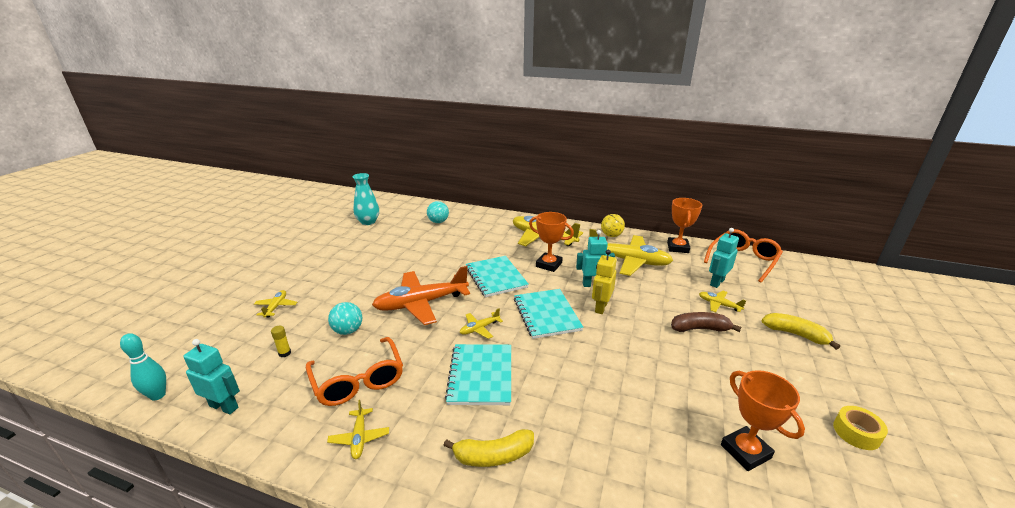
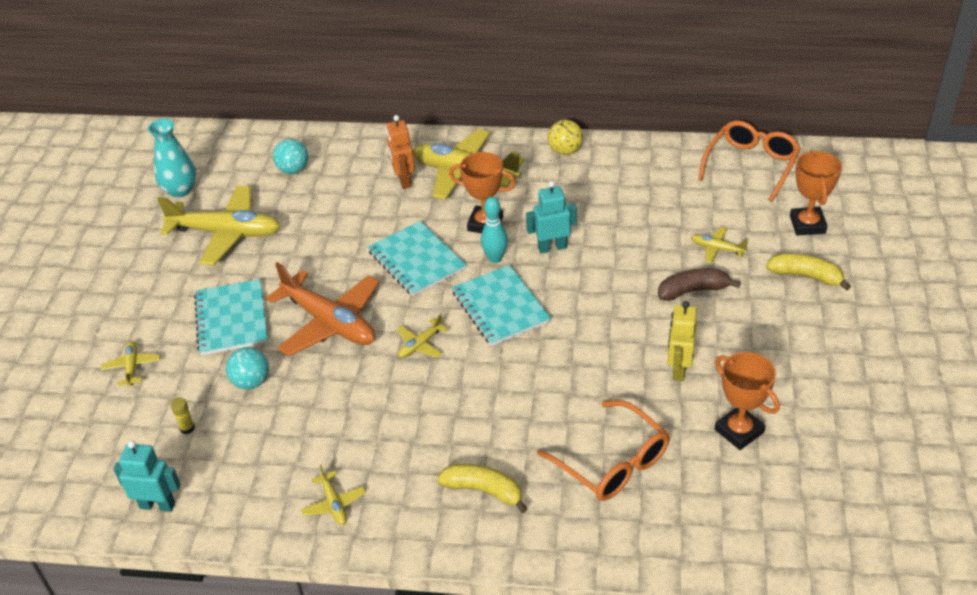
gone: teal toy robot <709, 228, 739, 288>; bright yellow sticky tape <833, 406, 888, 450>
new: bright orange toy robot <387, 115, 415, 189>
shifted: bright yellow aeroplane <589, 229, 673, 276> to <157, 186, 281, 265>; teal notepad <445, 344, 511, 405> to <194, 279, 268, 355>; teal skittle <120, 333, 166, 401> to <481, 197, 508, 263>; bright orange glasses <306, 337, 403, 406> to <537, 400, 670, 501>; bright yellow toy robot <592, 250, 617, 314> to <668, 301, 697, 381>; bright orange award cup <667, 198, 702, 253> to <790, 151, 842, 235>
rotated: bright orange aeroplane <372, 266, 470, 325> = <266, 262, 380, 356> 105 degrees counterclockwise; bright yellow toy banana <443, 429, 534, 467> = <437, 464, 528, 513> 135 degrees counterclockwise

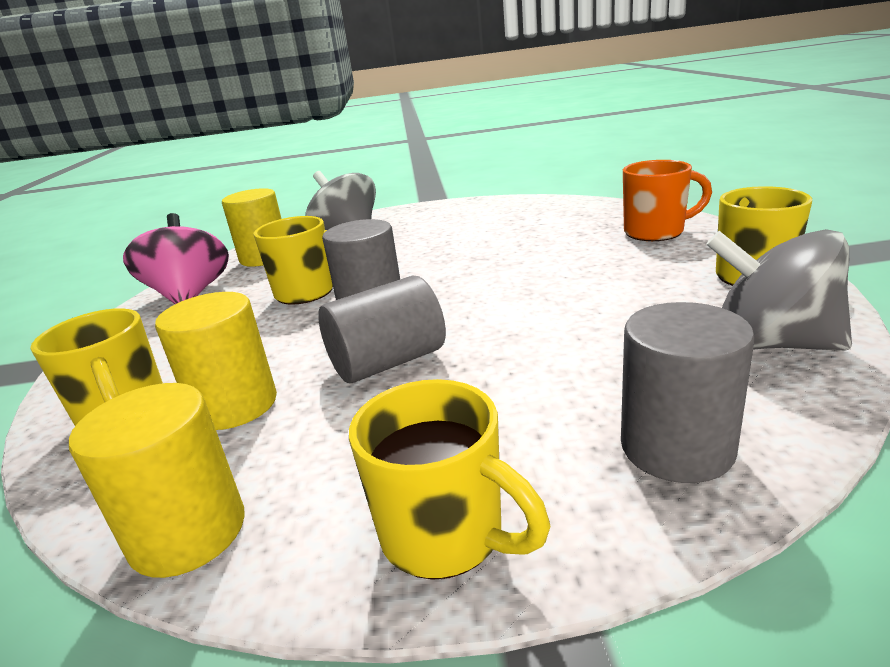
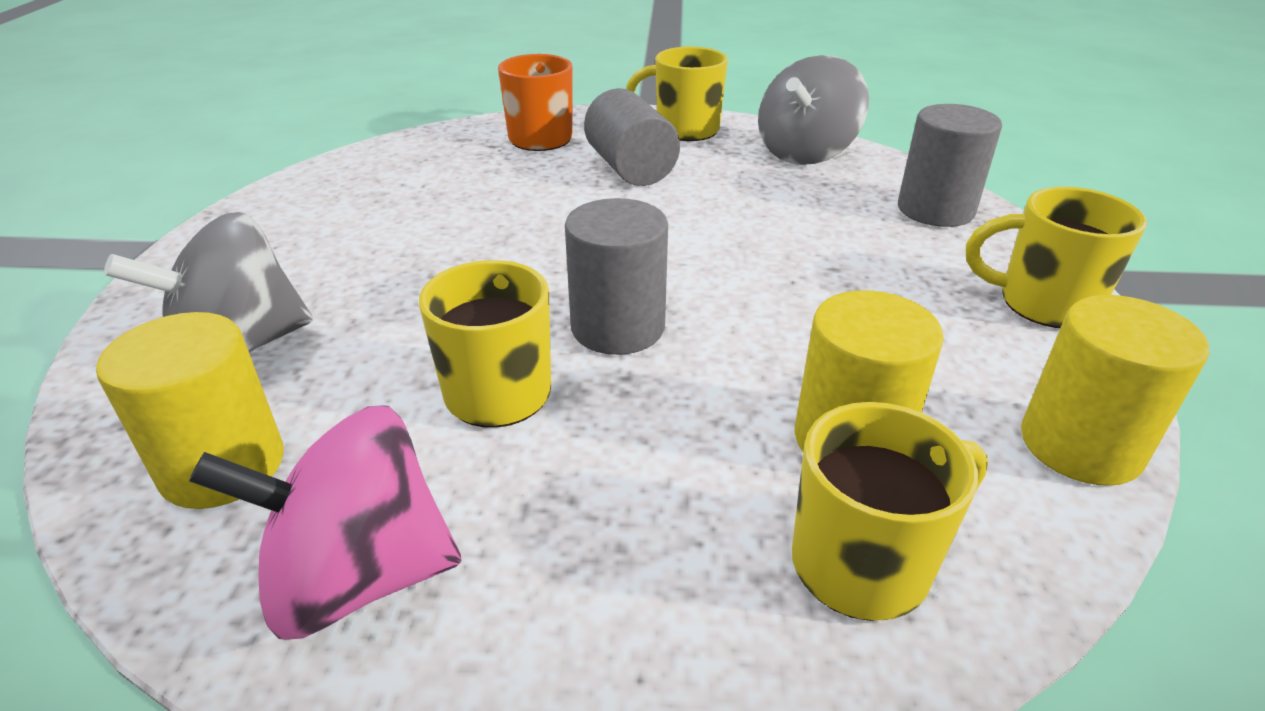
shifted: gray cylinder shape <318, 275, 446, 383> to <584, 88, 680, 186>
rotated: bright yellow mug <349, 379, 550, 580> = <966, 187, 1147, 328> 120 degrees counterclockwise

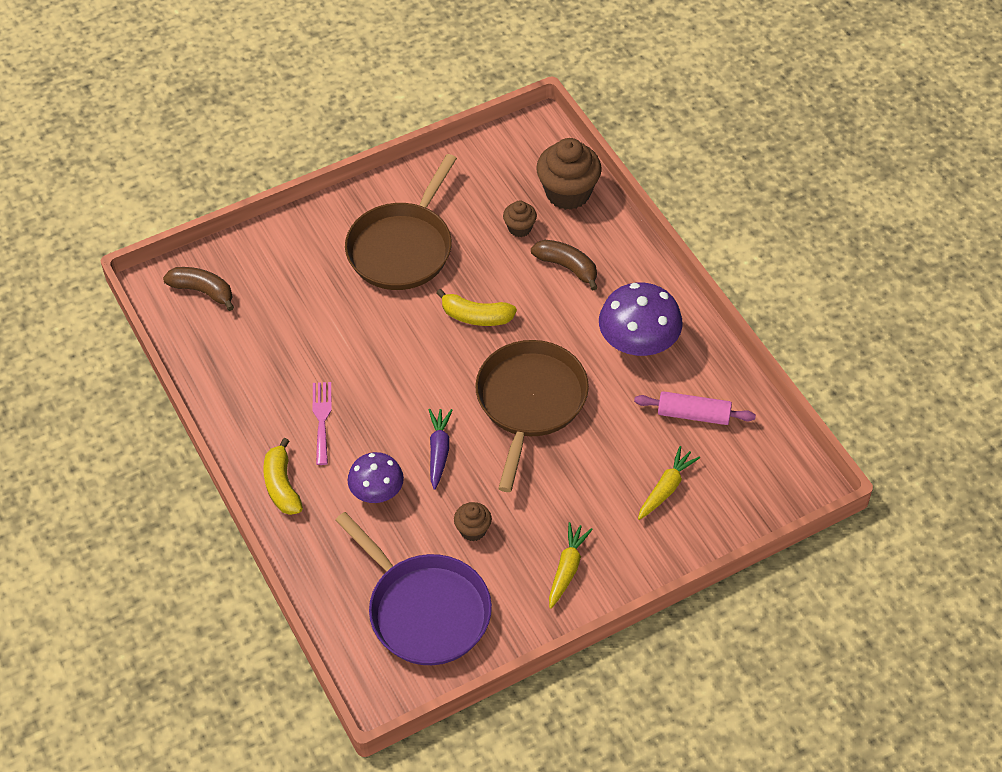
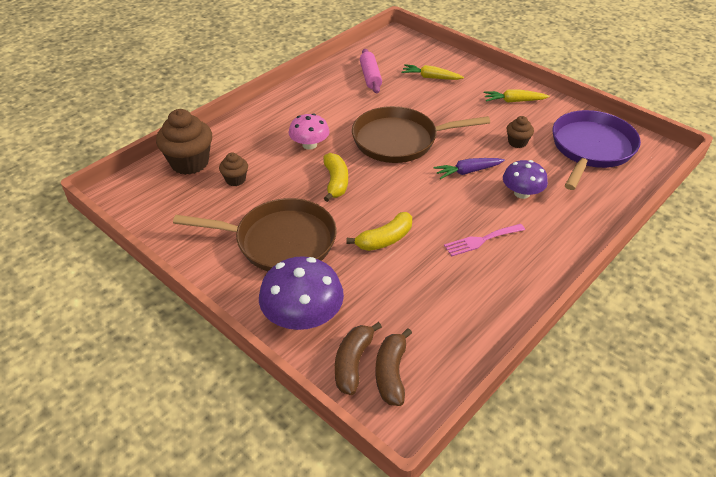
new: rose-pink toadstool <289, 113, 329, 150>
shifted: violet toadstool <599, 283, 683, 356> to <259, 256, 344, 330>; brown toy banana <531, 240, 598, 290> to <335, 322, 382, 395>; bright yellow toy banana <263, 438, 303, 515> to <346, 212, 412, 251>

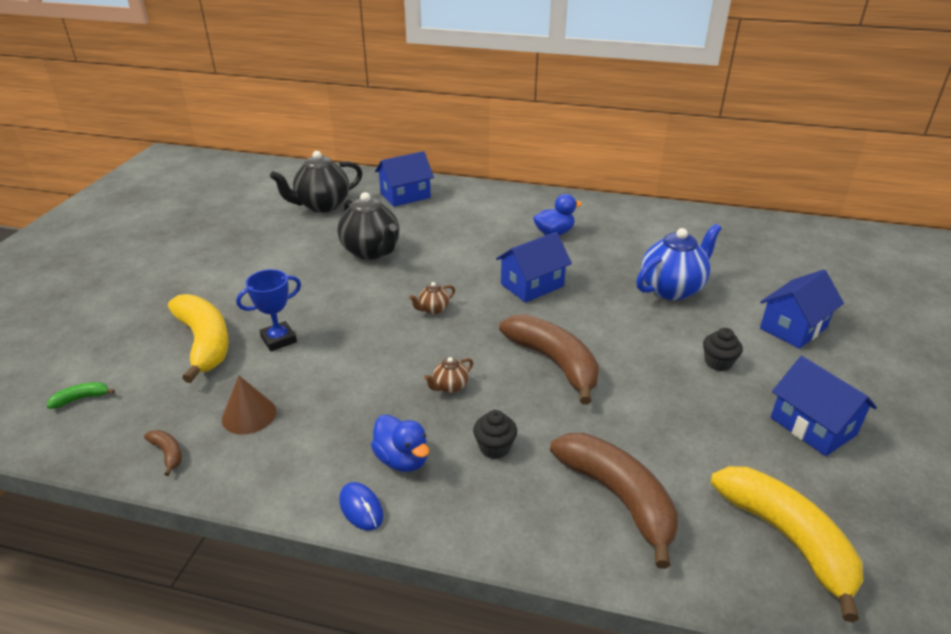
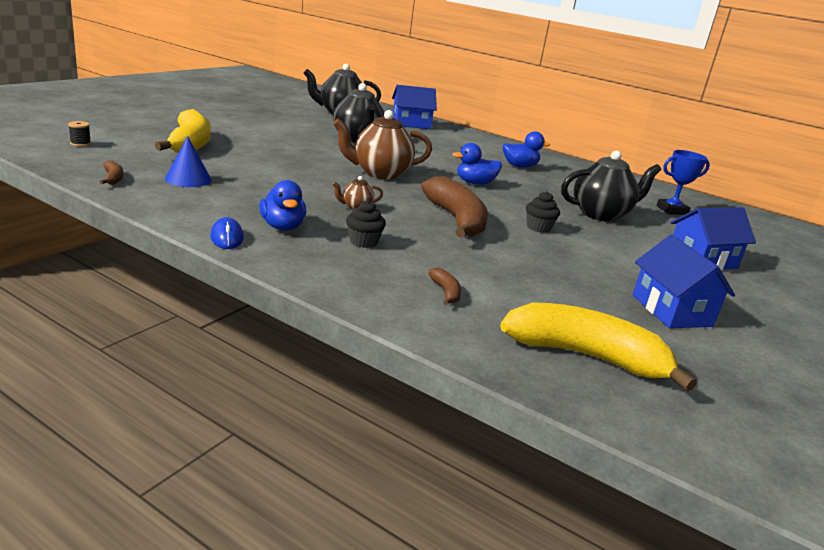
shifted: black cupcake <703, 328, 743, 371> to <526, 191, 560, 233>; royal blue award cup <236, 269, 301, 351> to <657, 150, 710, 215>
swapped: emerald toy banana <47, 382, 115, 409> to black spool <68, 121, 91, 147>; royal blue toy house <496, 232, 572, 303> to royal blue rubber duck <452, 143, 502, 185>
repainted: brown cone <222, 376, 276, 435> to royal blue cone <165, 136, 212, 187>; royal blue china teapot <636, 224, 722, 300> to black china teapot <561, 150, 661, 222>
rotated: bright yellow toy banana <711, 466, 863, 622> = <500, 302, 697, 391> 60 degrees counterclockwise
scaled: brown china teapot <409, 282, 455, 315> = <333, 110, 432, 179> x2.22; brown toy banana <550, 433, 678, 569> = <428, 267, 461, 305> x0.41

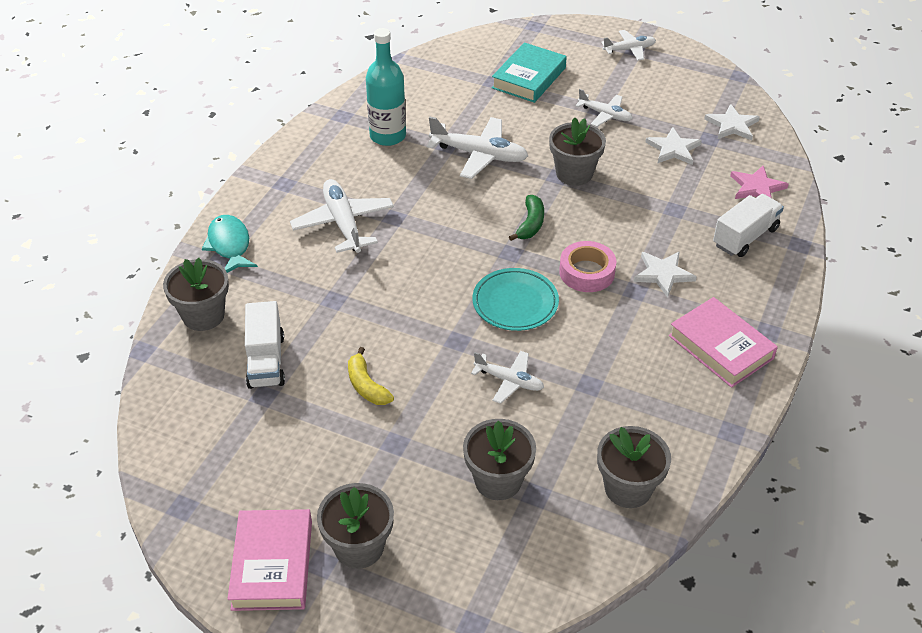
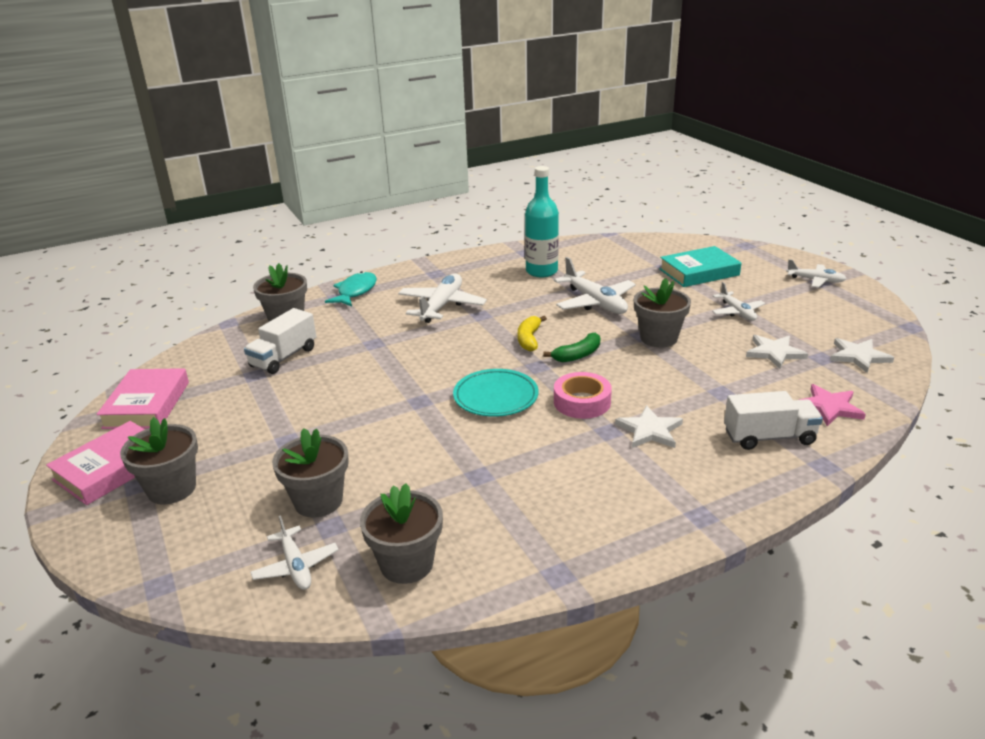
shifted: rose-pink book <669, 297, 778, 388> to <96, 368, 189, 429>; white aeroplane <471, 351, 544, 404> to <250, 515, 339, 590>; bright yellow toy banana <348, 347, 394, 405> to <518, 316, 547, 351>

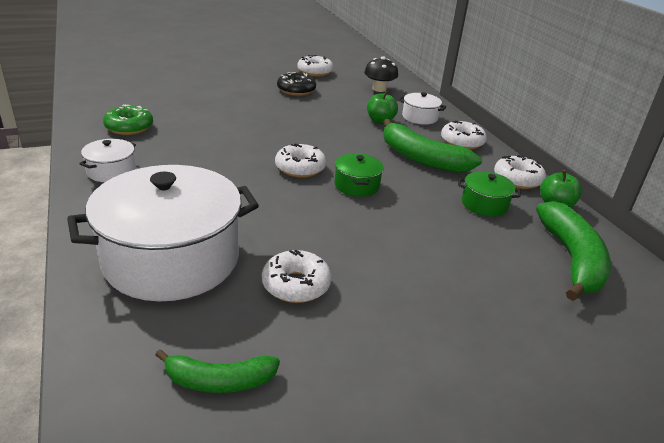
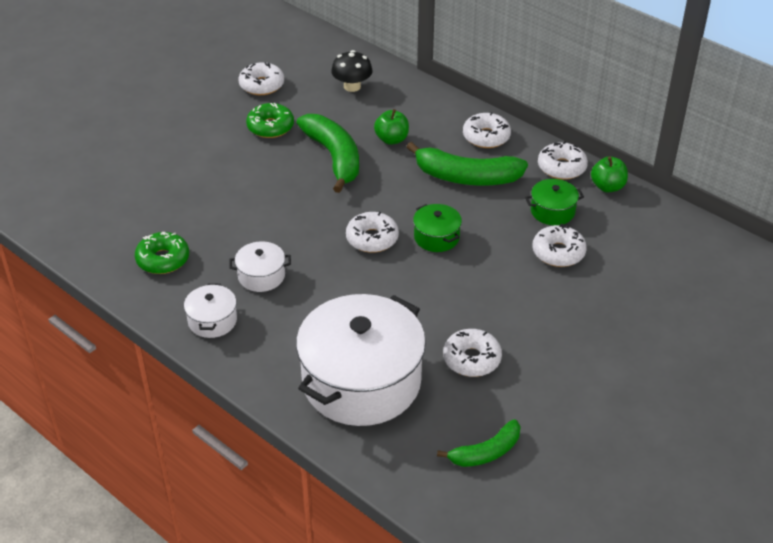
new: white glazed donut <533, 224, 587, 267>
shifted: white pot <399, 92, 446, 125> to <229, 241, 291, 292>; emerald toy banana <536, 201, 611, 301> to <296, 114, 359, 193>
repainted: black glazed donut <277, 72, 316, 96> to emerald glazed donut <246, 103, 294, 138>

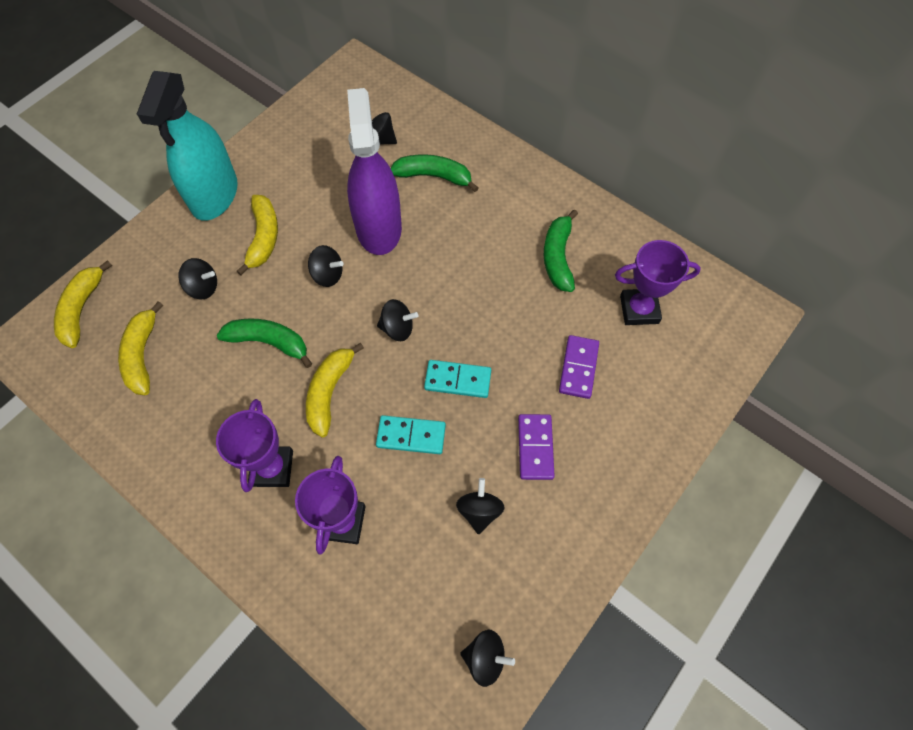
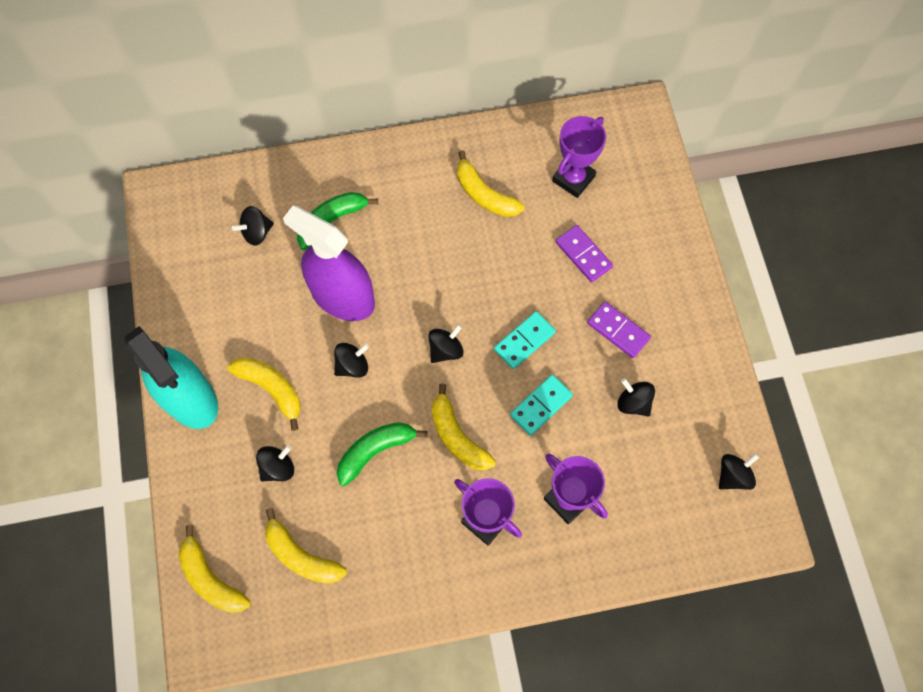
repainted: emerald toy banana <544, 209, 578, 292> to bright yellow toy banana <457, 150, 524, 217>

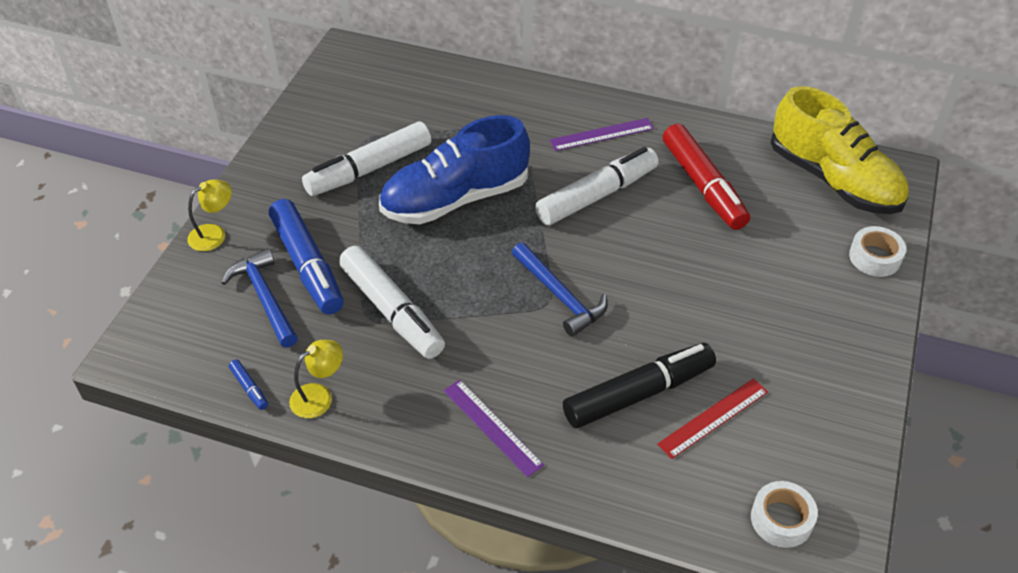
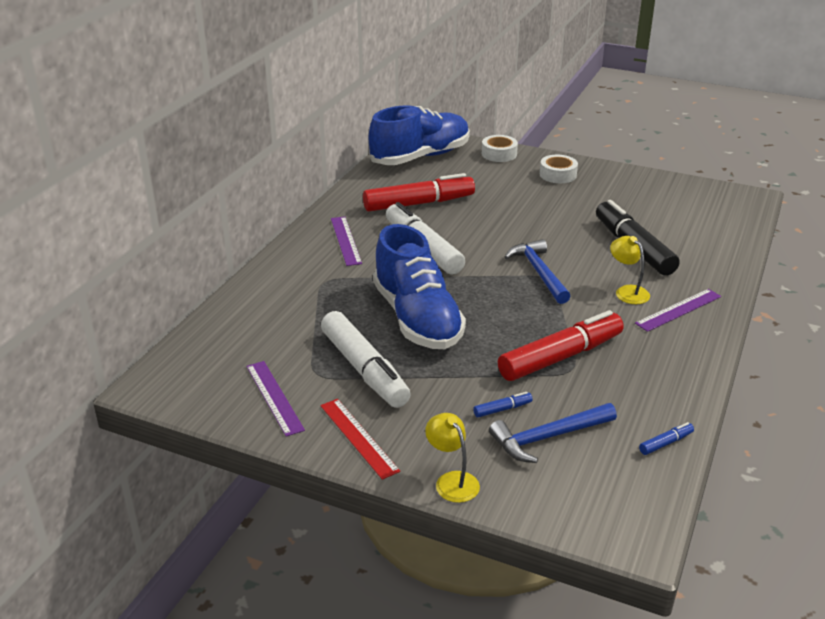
new: violet ruler <246, 361, 305, 437>
shifted: red ruler <657, 378, 768, 459> to <320, 399, 400, 480>; white sticky tape <751, 481, 818, 548> to <540, 155, 578, 183>; bright yellow reading lamp <289, 340, 343, 418> to <610, 236, 650, 304>
repainted: bright yellow sneaker <770, 86, 909, 214> to royal blue sneaker <369, 105, 470, 165>; white marker <339, 246, 445, 359> to red marker <498, 310, 624, 381>
rotated: royal blue claw hammer <512, 242, 607, 337> = <505, 239, 571, 304> 75 degrees counterclockwise
scaled: royal blue marker <269, 199, 344, 315> = <473, 392, 533, 417> x0.40

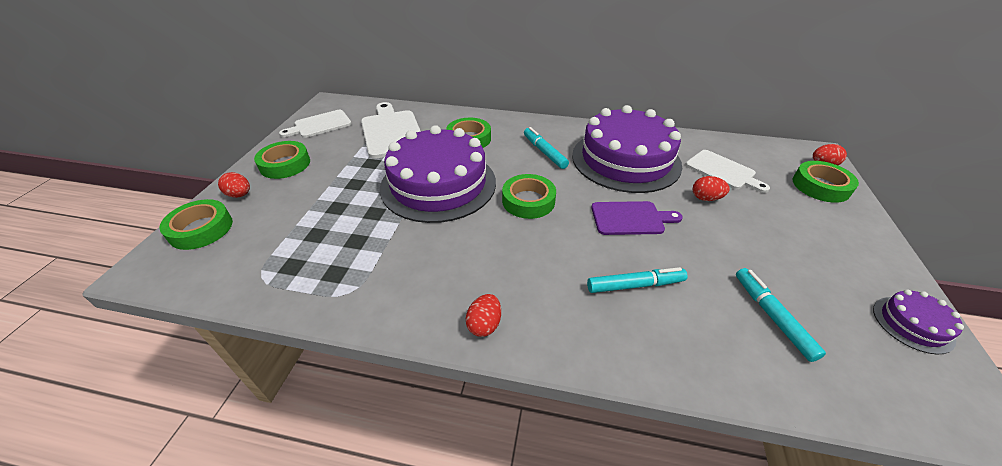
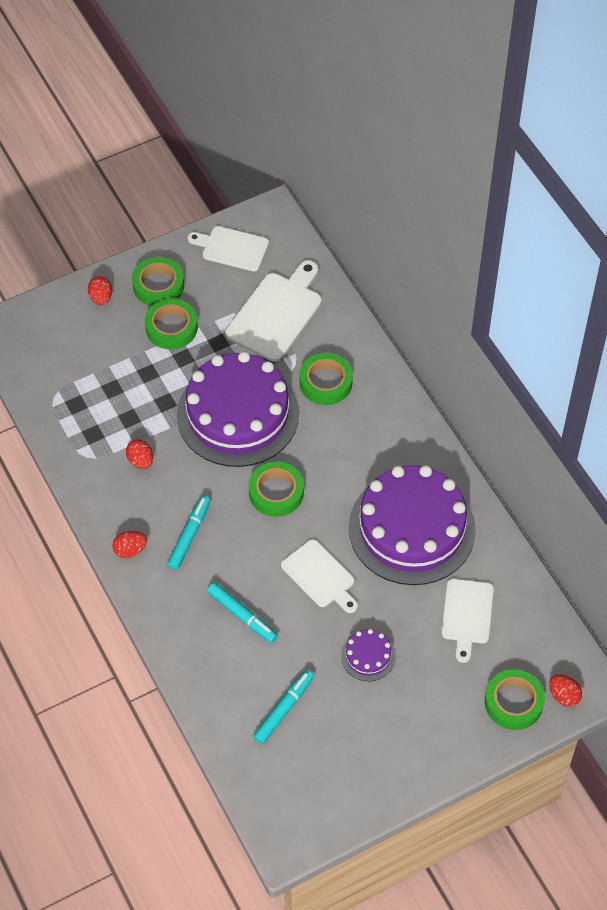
shifted: red toy egg <693, 176, 730, 201> to <126, 439, 153, 469>; emerald sticky tape <159, 199, 233, 250> to <145, 299, 198, 349>; teal marker <524, 127, 569, 169> to <167, 495, 211, 570>; violet cake <873, 289, 964, 354> to <341, 629, 396, 681>
repainted: violet bread board <591, 201, 683, 235> to white bread board <281, 539, 358, 613>

